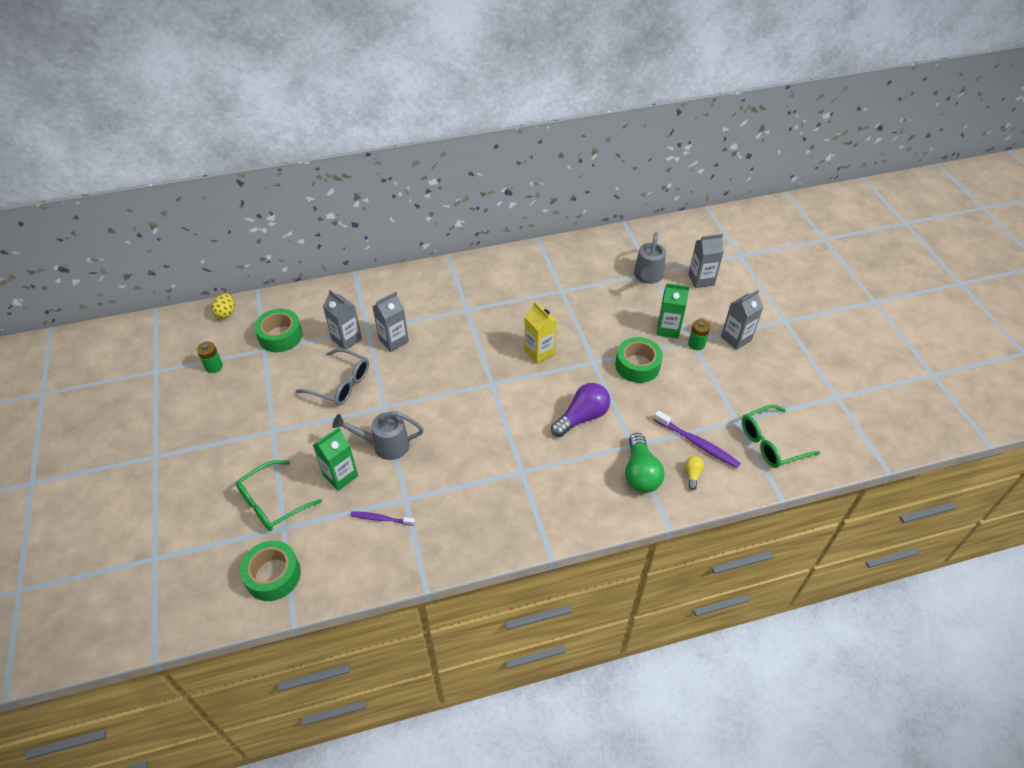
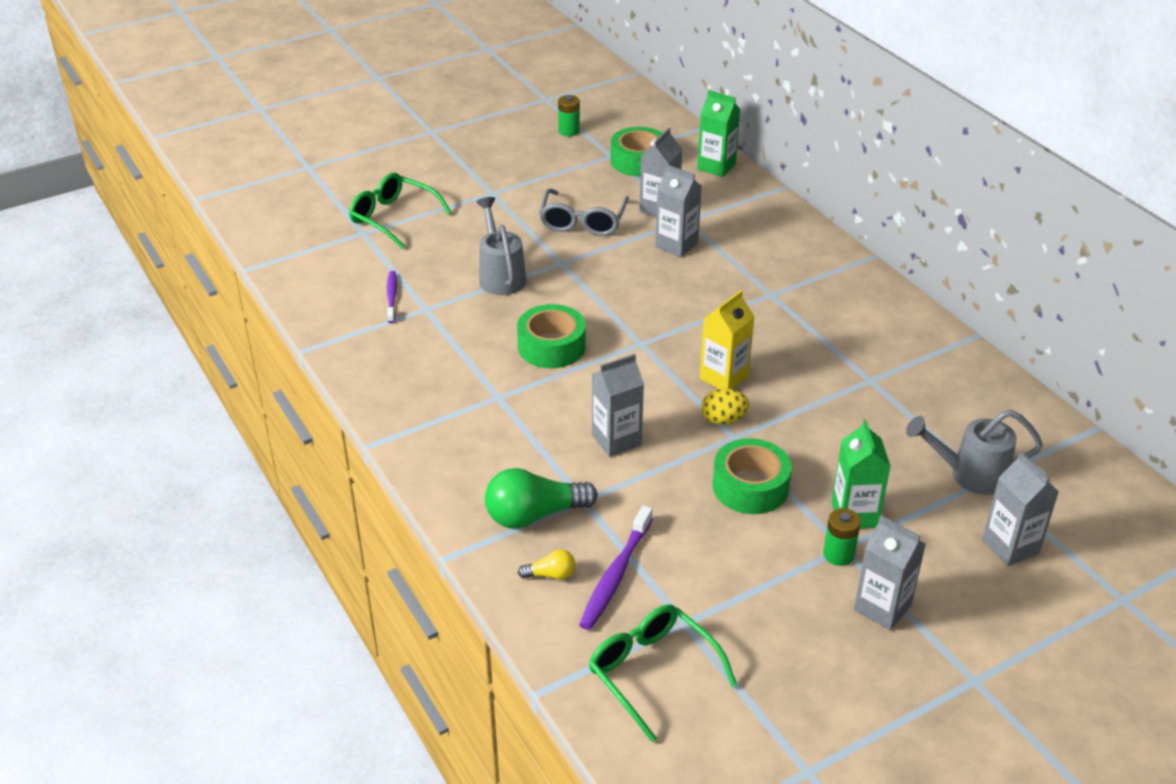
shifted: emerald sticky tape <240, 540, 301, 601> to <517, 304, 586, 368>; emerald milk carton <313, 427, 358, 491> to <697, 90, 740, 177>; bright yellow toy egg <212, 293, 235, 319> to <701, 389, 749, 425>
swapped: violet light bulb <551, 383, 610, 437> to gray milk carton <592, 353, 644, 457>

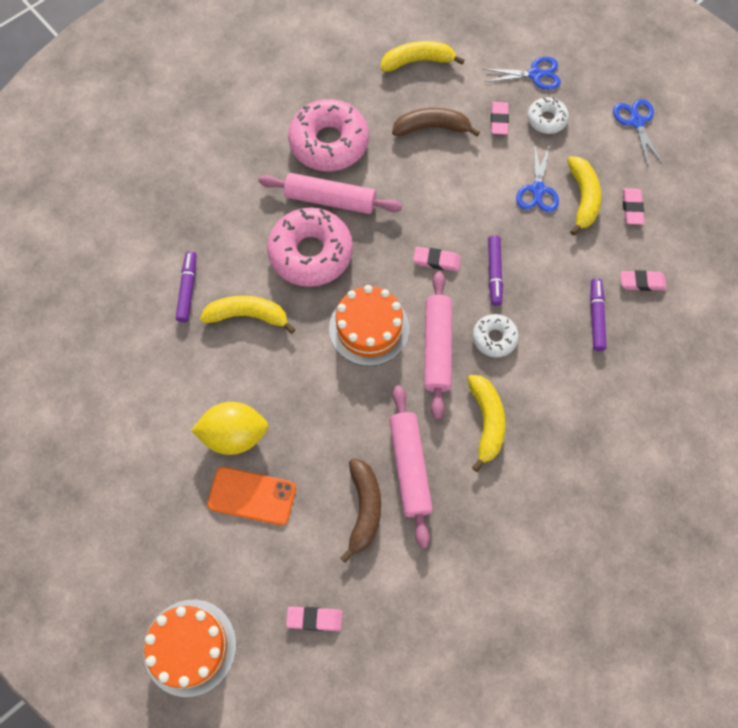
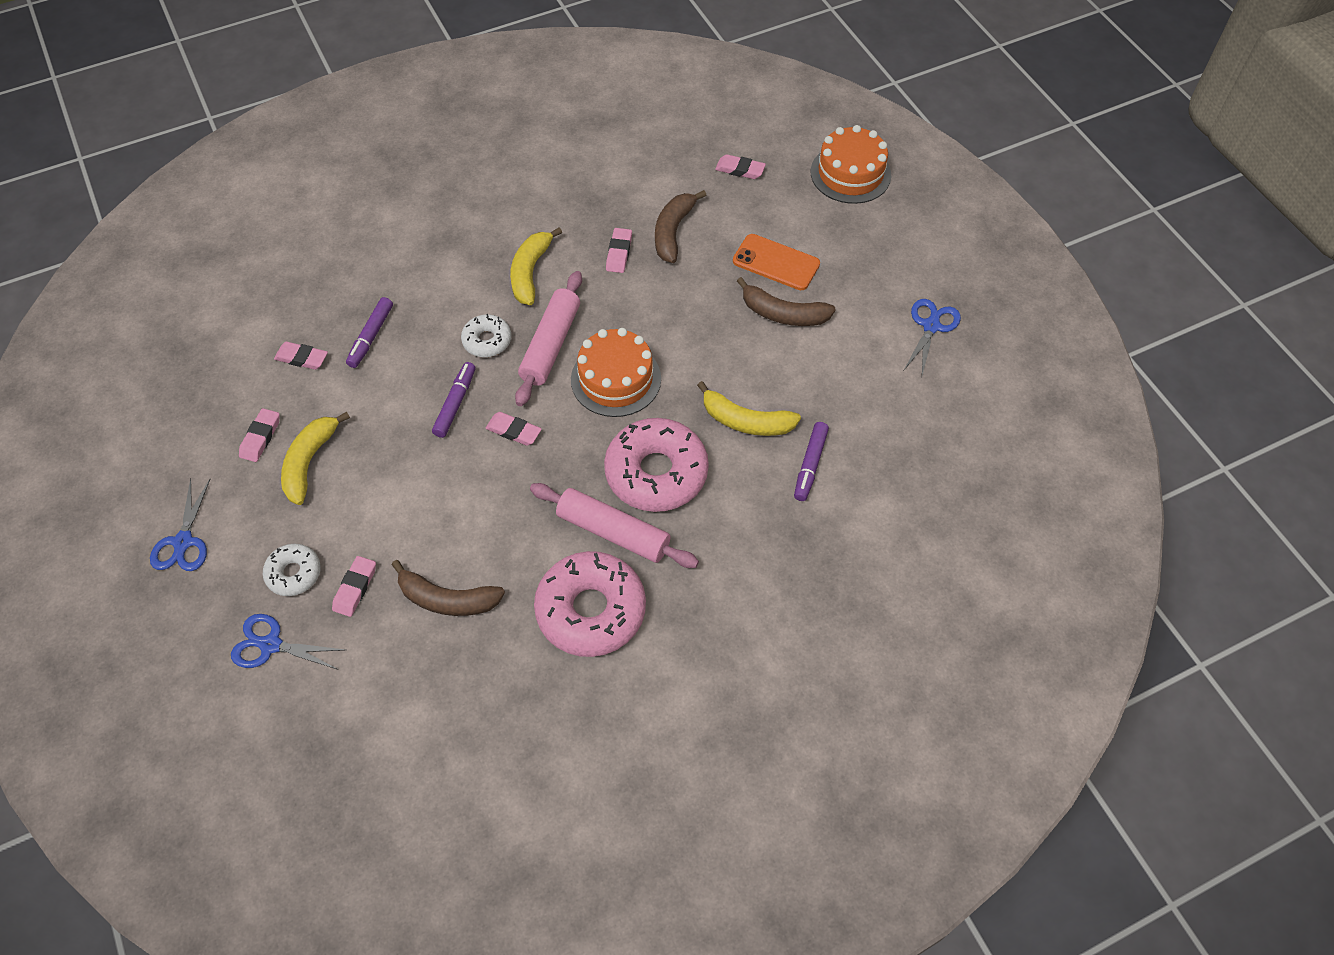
gone: bright yellow toy banana <381, 41, 465, 72>
shifted: royal blue pair of scissors <516, 143, 559, 212> to <904, 299, 961, 375>
swapped: rose-pink rolling pin <389, 385, 433, 548> to rose-pink eraser <606, 228, 632, 273>; bright yellow toy lemon <191, 402, 268, 455> to brown toy banana <737, 277, 836, 326>

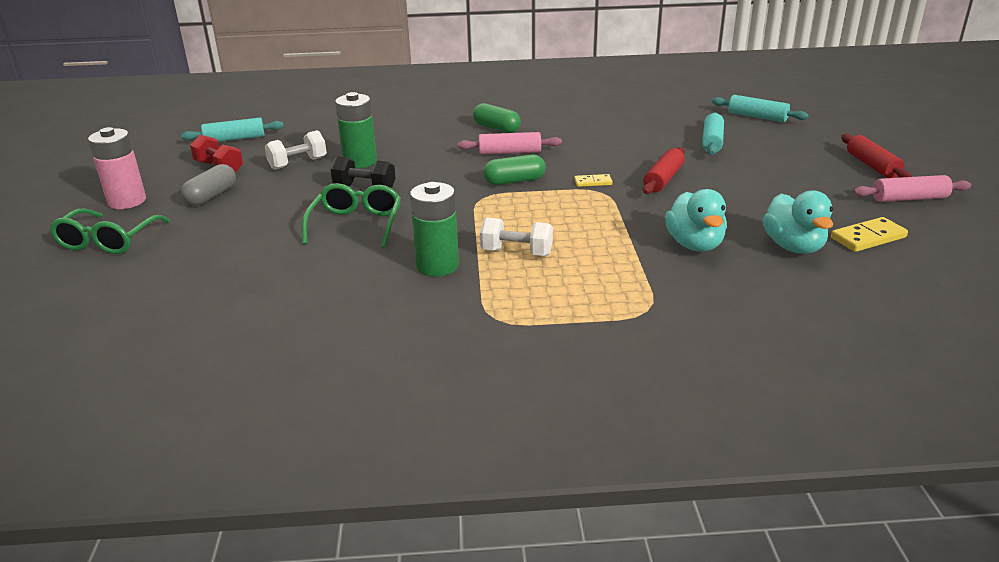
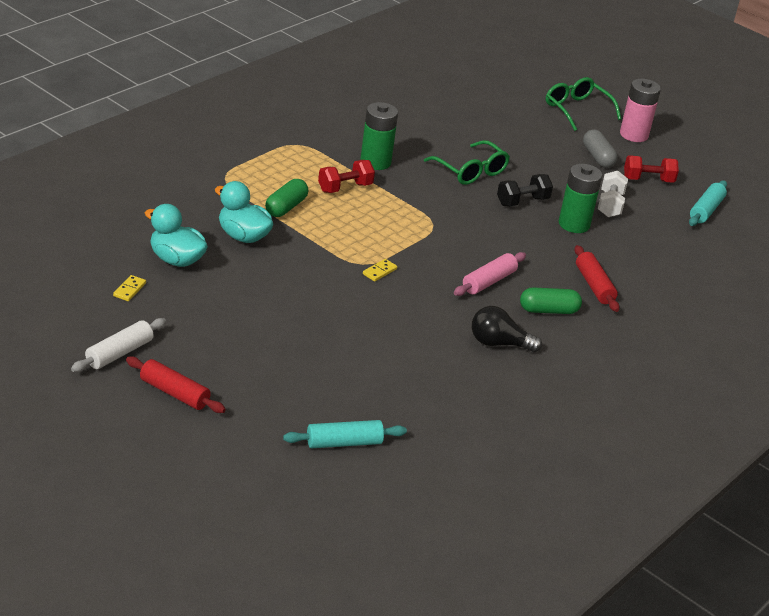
gone: teal rolling pin <702, 112, 724, 155>
new: black light bulb <472, 306, 542, 352>
shifted: emerald capsule <483, 155, 546, 185> to <265, 179, 308, 217>; red rolling pin <642, 147, 685, 194> to <574, 245, 619, 312>
repainted: rose-pink rolling pin <853, 175, 971, 202> to white rolling pin <71, 318, 166, 372>; white hand weight <480, 217, 553, 256> to red hand weight <318, 160, 375, 193>
scaled: bright yellow domino piece <831, 217, 908, 252> = <113, 275, 146, 301> x0.60

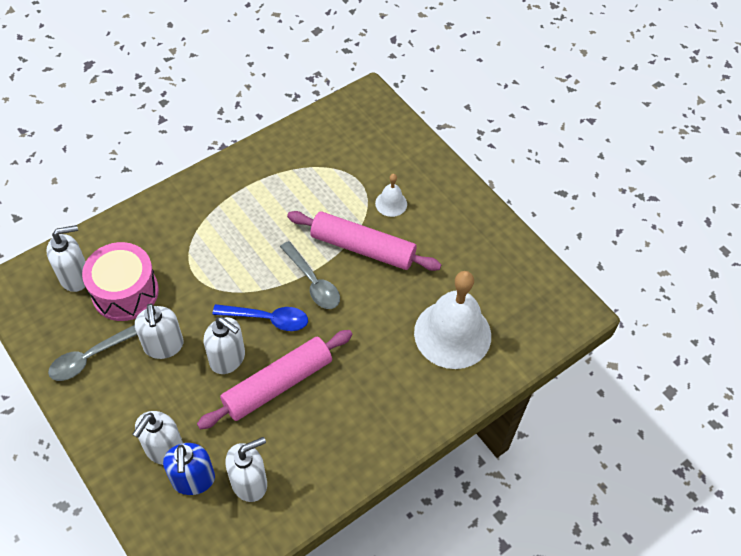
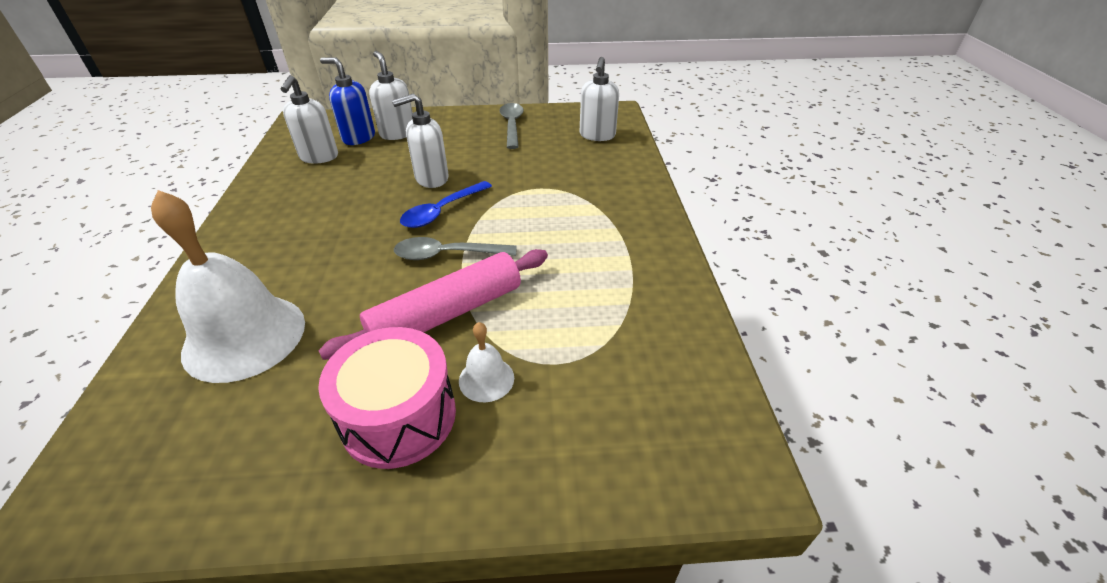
gone: white soap pump <135, 303, 184, 359>; rose-pink rolling pin <197, 330, 352, 429>
shifted: rose-pink snare drum <82, 242, 159, 321> to <318, 327, 456, 469>

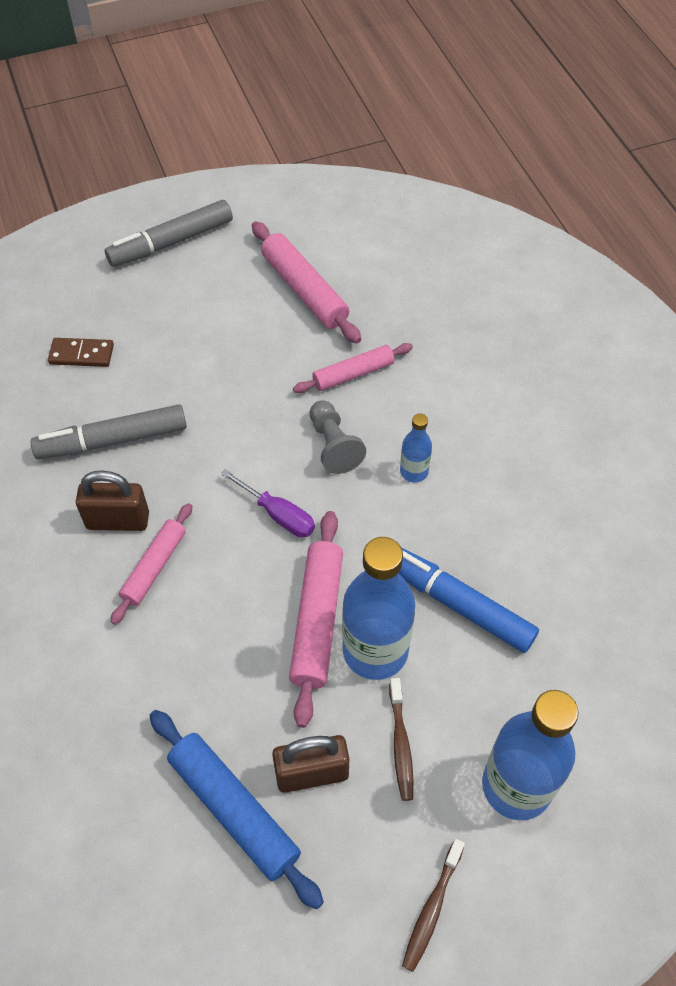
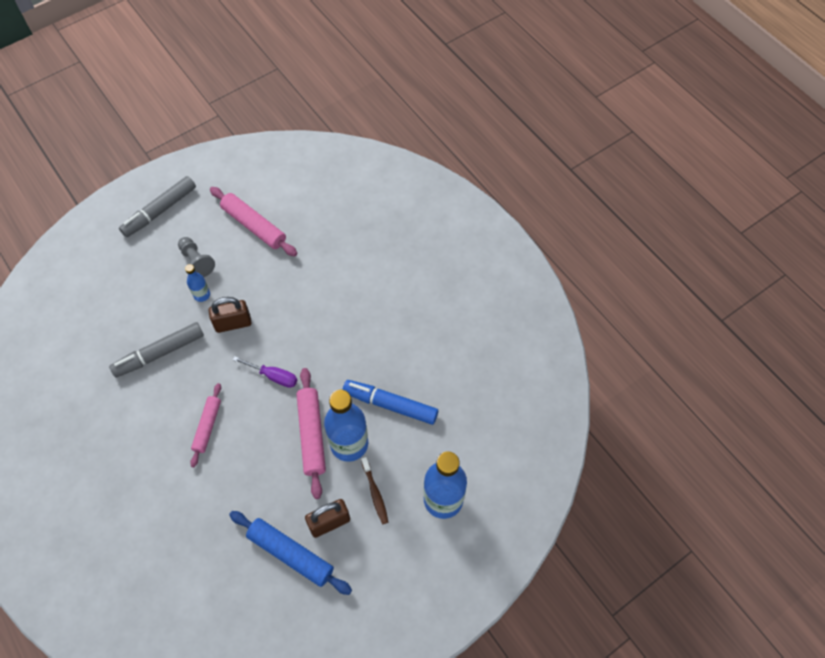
gone: brown domino piece <48, 338, 114, 367>; rose-pink rolling pin <293, 343, 413, 393>; brown toothbrush <402, 839, 465, 972>
shifted: gray game pawn <310, 400, 366, 474> to <178, 237, 215, 277>; royal blue flask <400, 413, 432, 482> to <185, 264, 210, 302>; brown small lock <76, 470, 149, 531> to <209, 297, 252, 333>

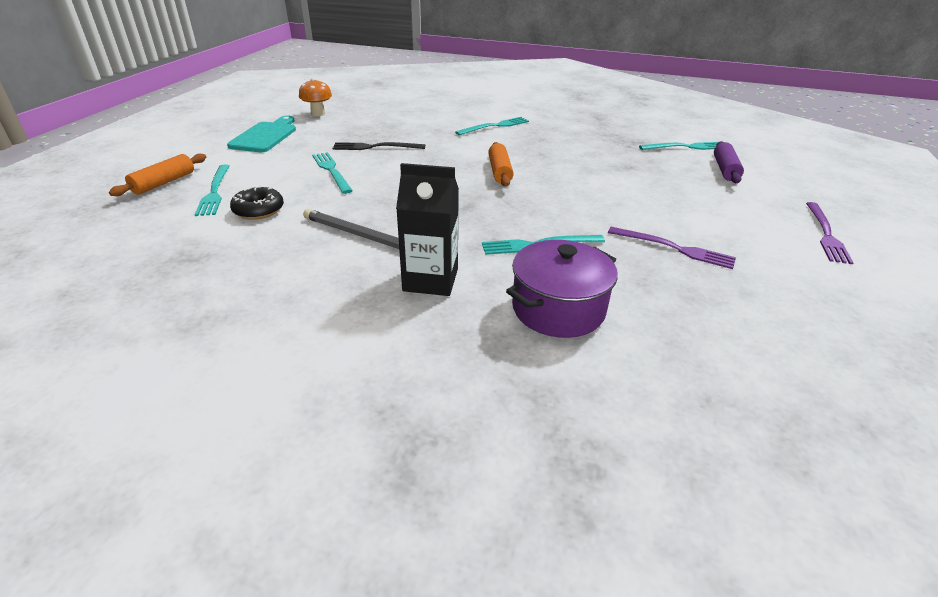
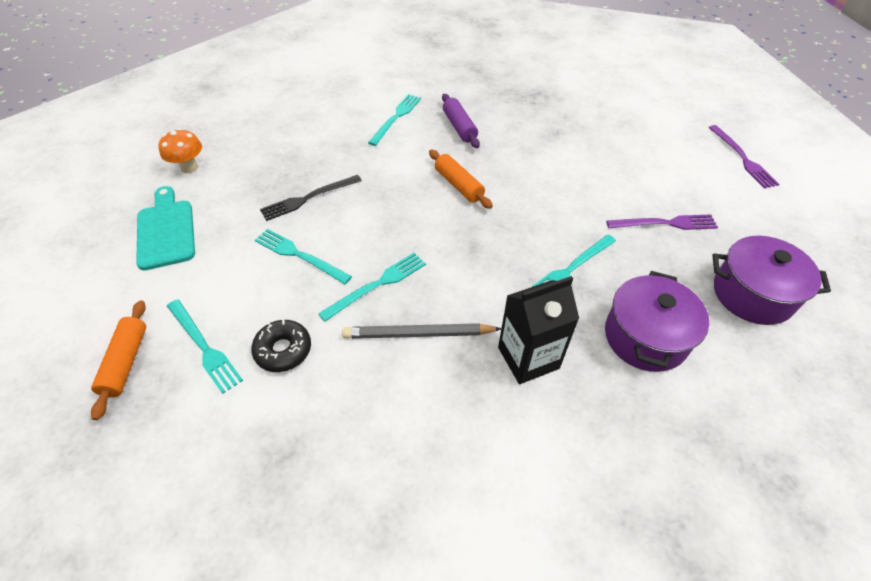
new: violet pot <712, 236, 831, 325>
shifted: teal fork <639, 142, 718, 150> to <318, 253, 426, 322>; violet rolling pin <714, 141, 744, 183> to <442, 94, 480, 148>

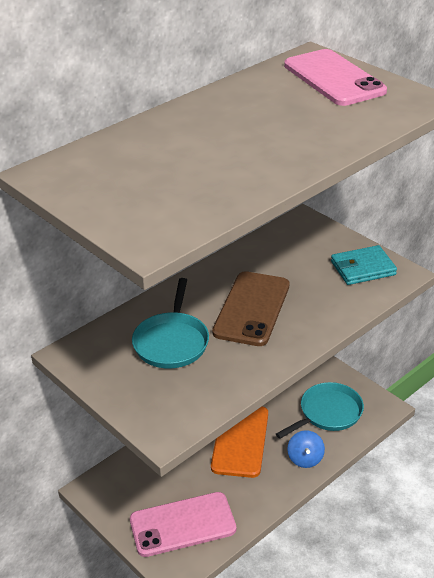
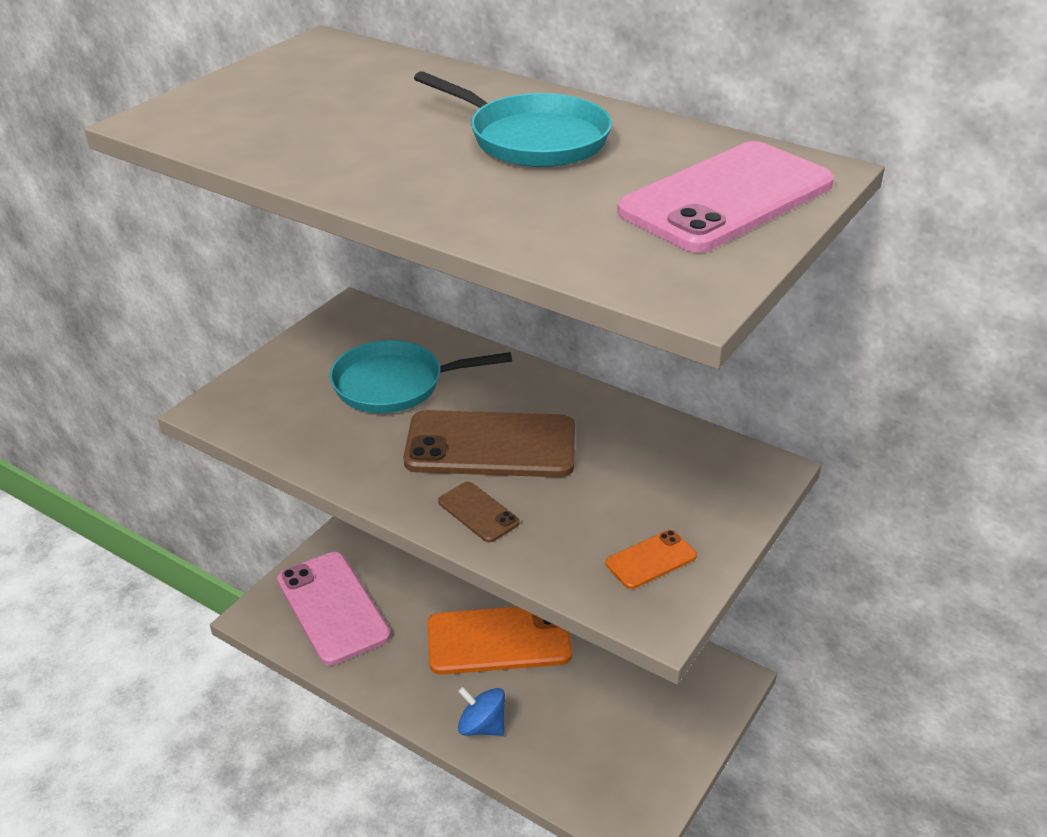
new: brown phone <438, 482, 520, 542>
shifted: teal skillet <276, 382, 364, 439> to <414, 71, 612, 167>
swapped: teal billfold <331, 245, 397, 285> to bright orange phone <605, 530, 697, 589>
rotated: royal blue spinning top <287, 430, 325, 468> = <458, 687, 505, 736> 45 degrees clockwise

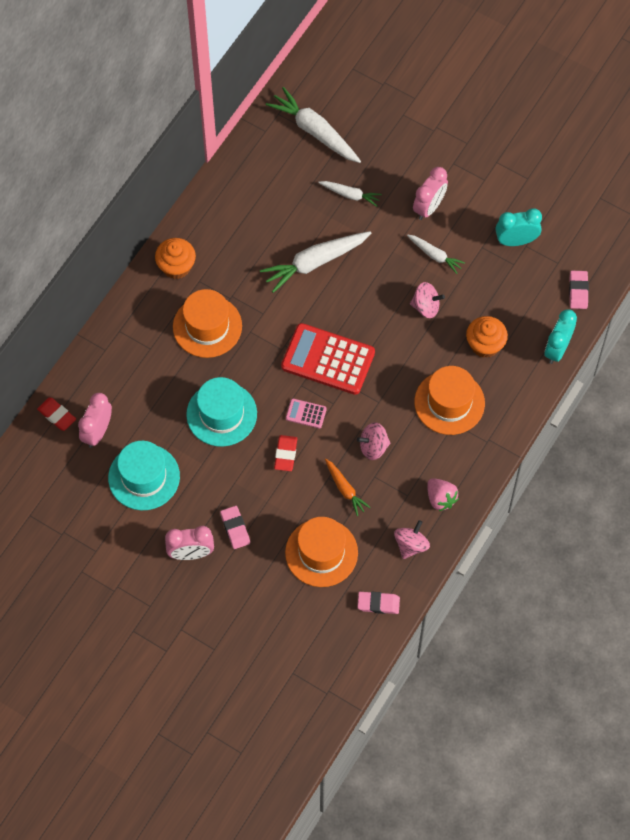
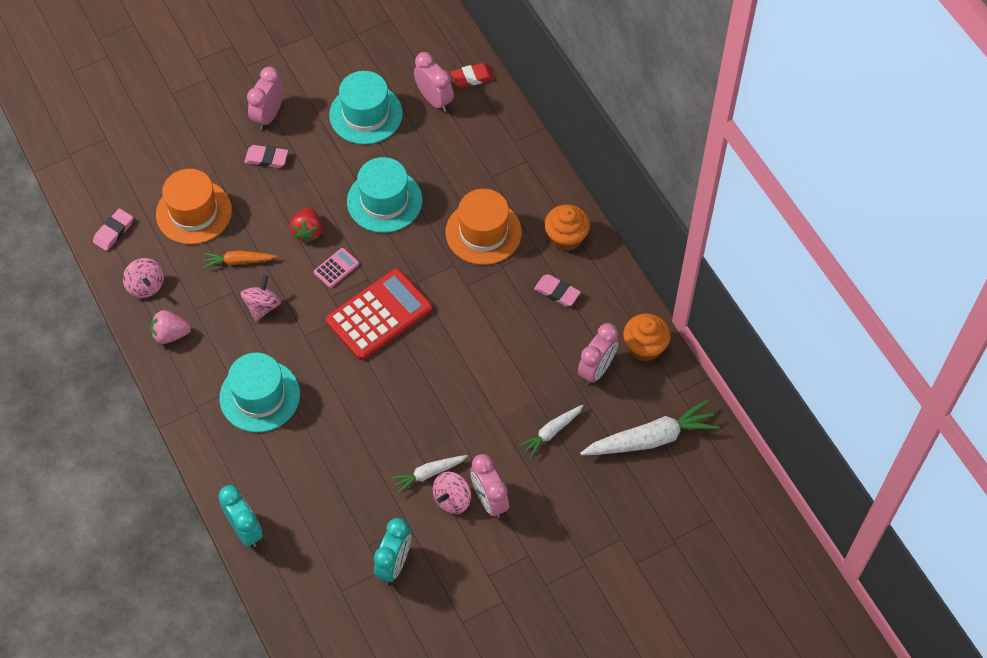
gone: white root vegetable <260, 231, 371, 293>
new: rose-pink clock <578, 323, 619, 385>
shifted: rose-pink spinning top <410, 282, 445, 318> to <433, 472, 471, 514>; rose-pink eraser <569, 271, 589, 309> to <534, 274, 581, 307>; bright orange cupcake <466, 316, 508, 358> to <623, 313, 671, 361>
swapped: red eraser <274, 435, 297, 471> to red toy strawberry <290, 207, 322, 243>
repainted: bright orange top hat <415, 366, 485, 435> to teal top hat <219, 353, 300, 432>

